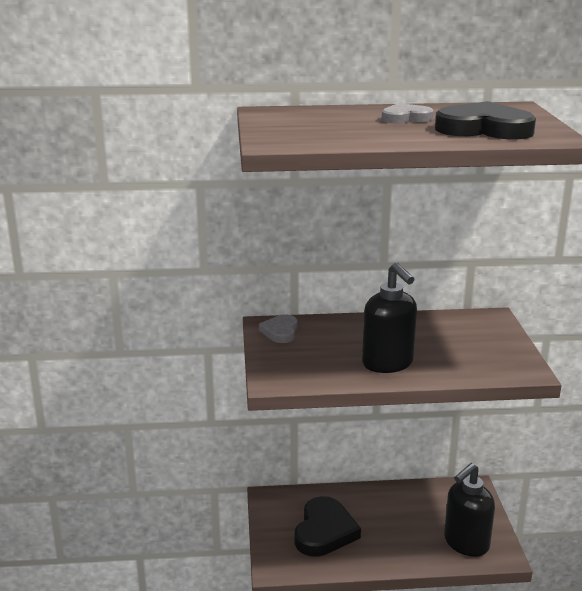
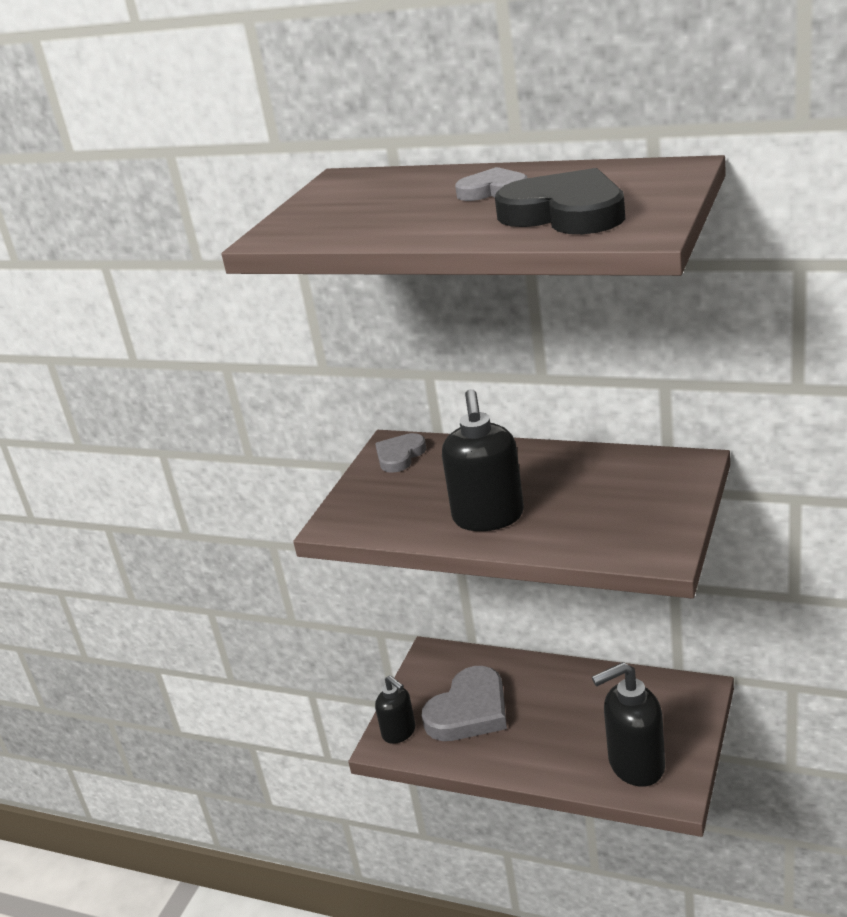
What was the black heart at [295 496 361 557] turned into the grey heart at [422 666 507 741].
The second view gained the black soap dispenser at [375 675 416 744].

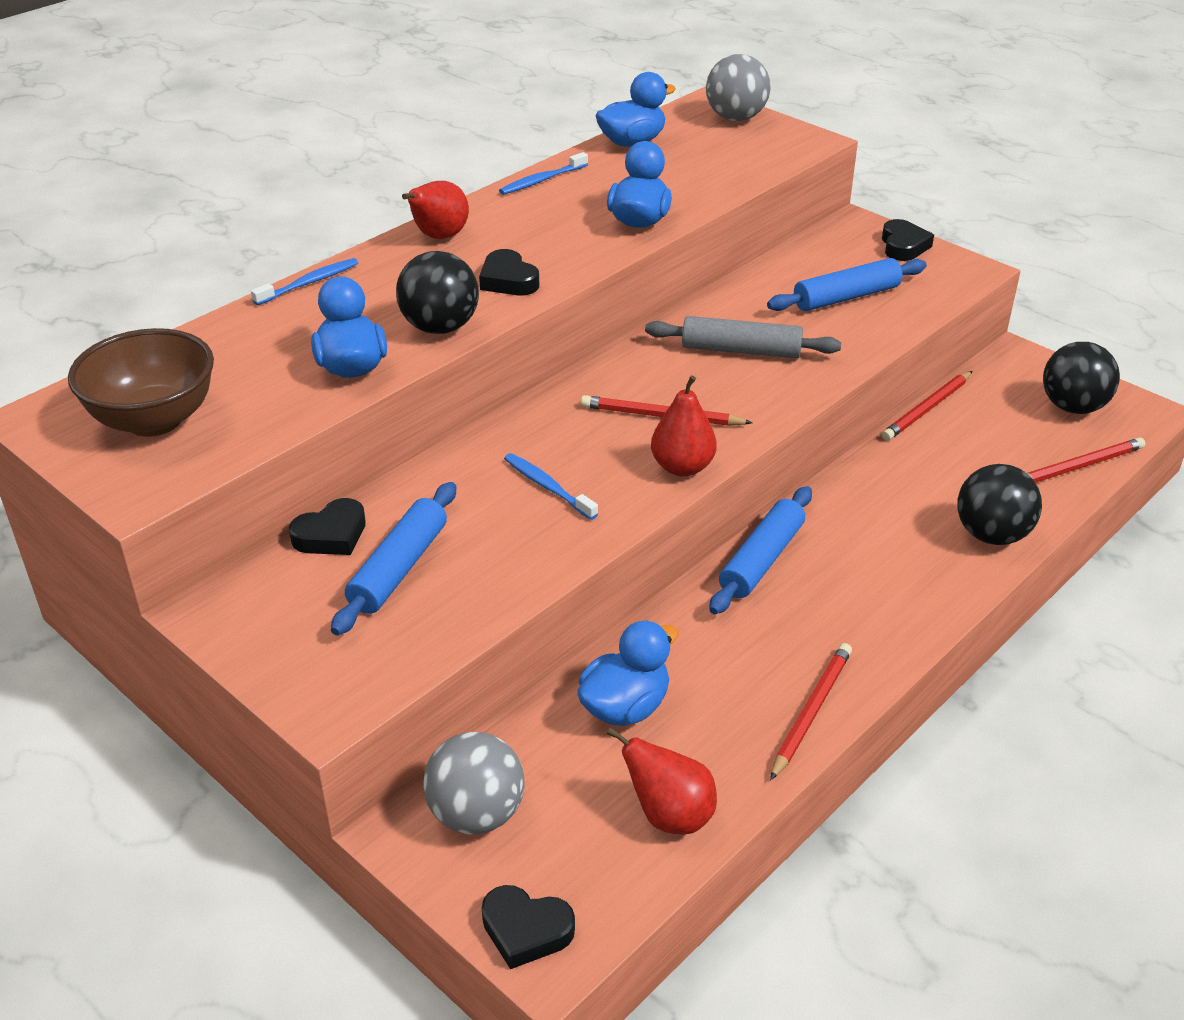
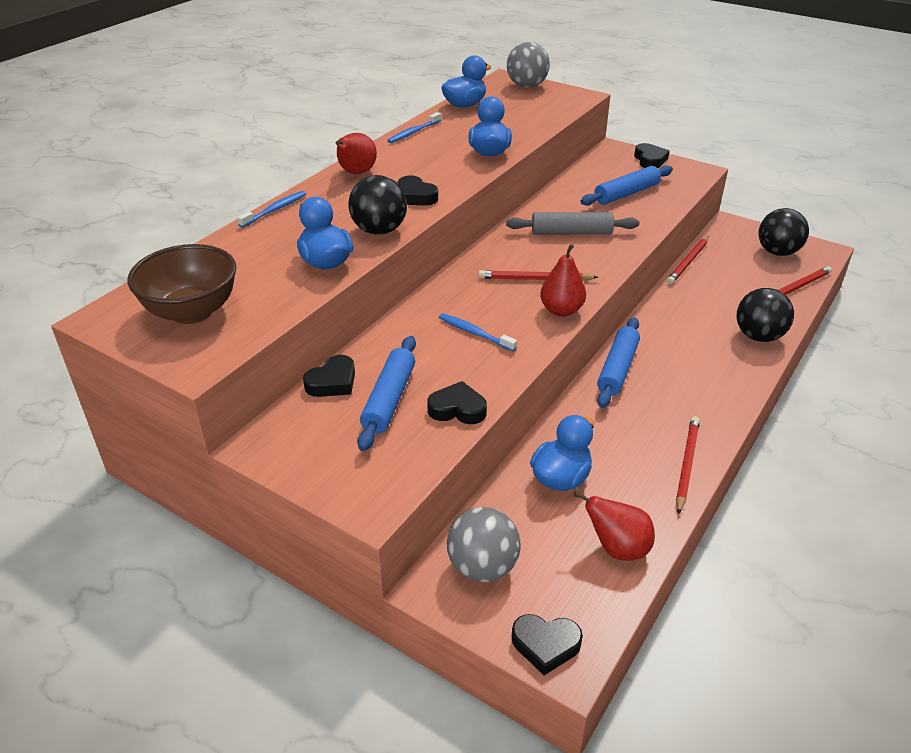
The second view gained the black heart at [427 381 487 424].

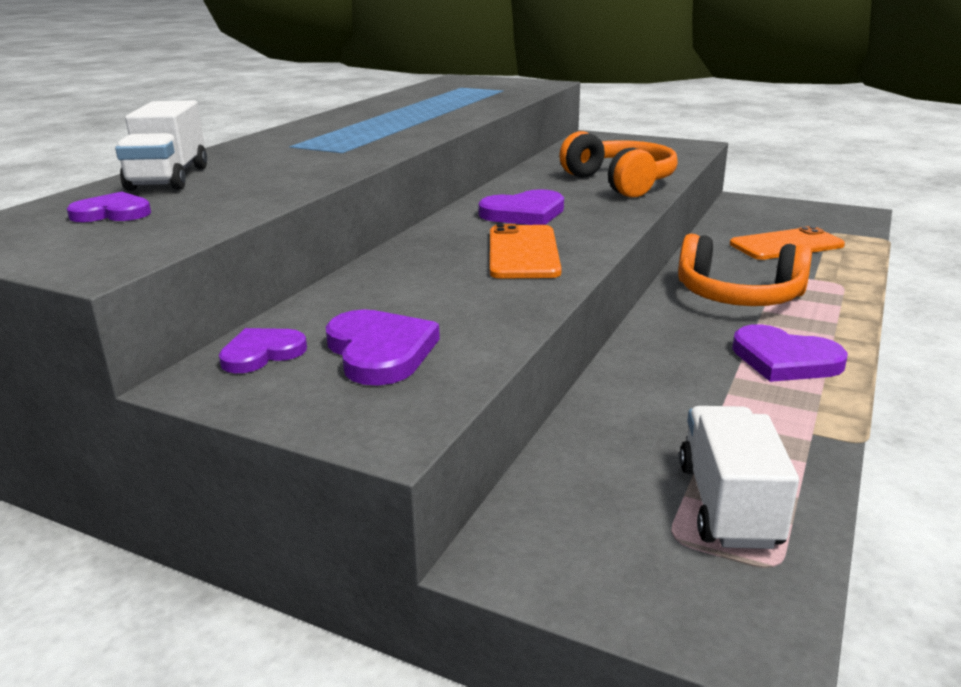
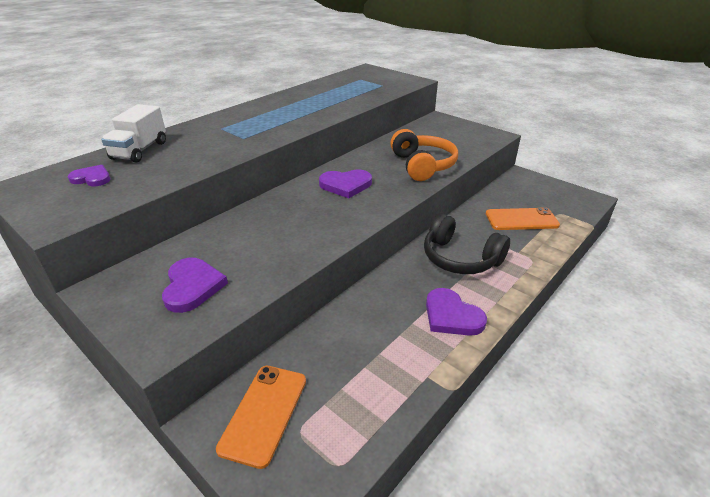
The orange phone ended up elsewhere, having gone from [490 224 561 279] to [216 366 306 469].
What was the orange headphones at [678 234 812 306] turned into the black headphones at [424 213 510 274].
The second view lost the purple heart at [219 328 307 373].
The second view lost the white truck at [679 406 799 549].

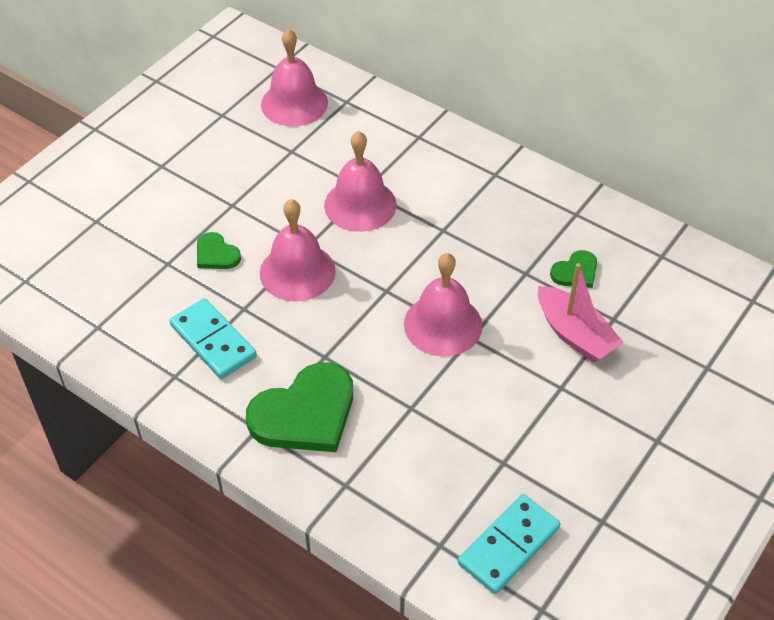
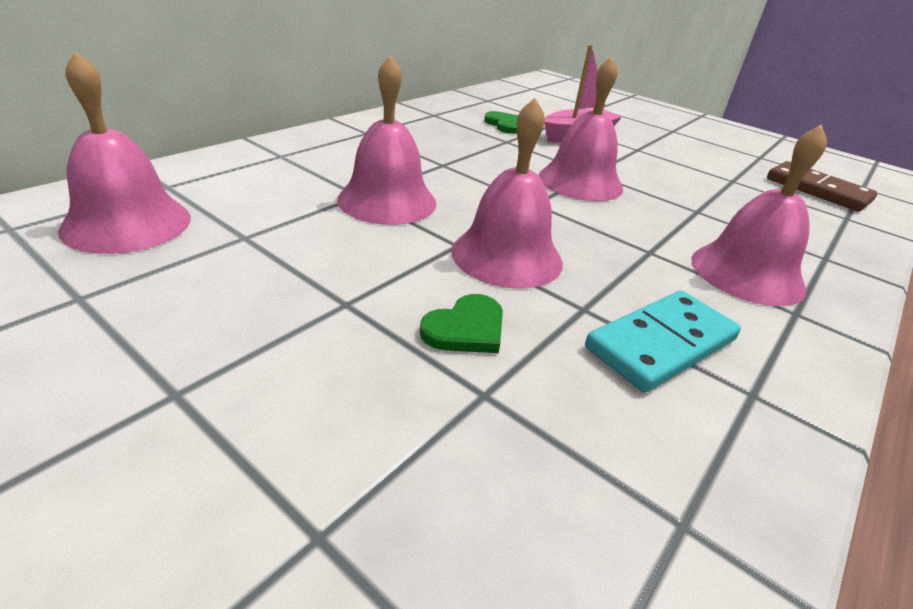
Where the green heart stood at [246 362 353 452], the pink bell came to stand at [691 124 827 306].
What was the turquoise domino at [458 494 560 594] turned into the brown domino at [767 161 877 212].

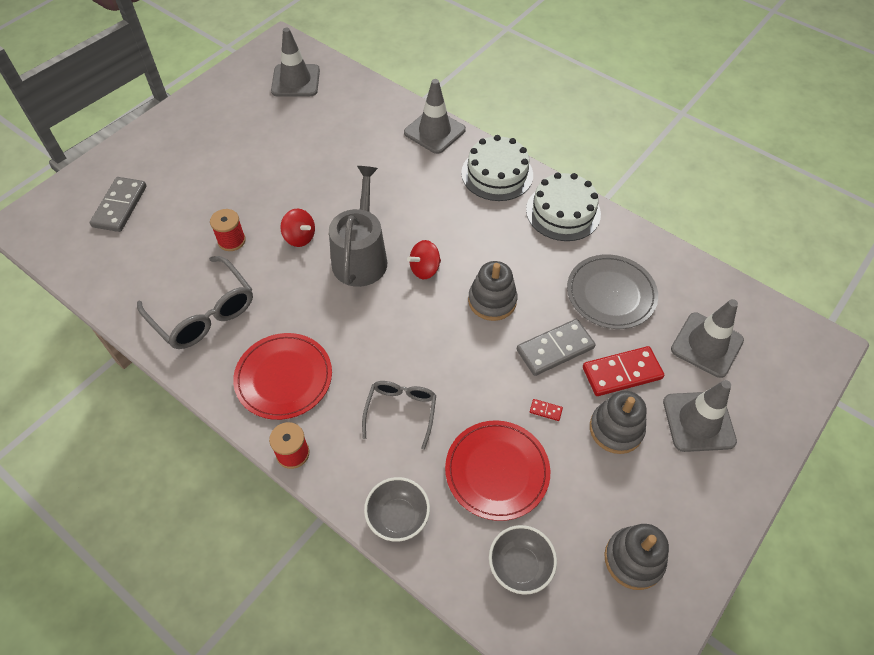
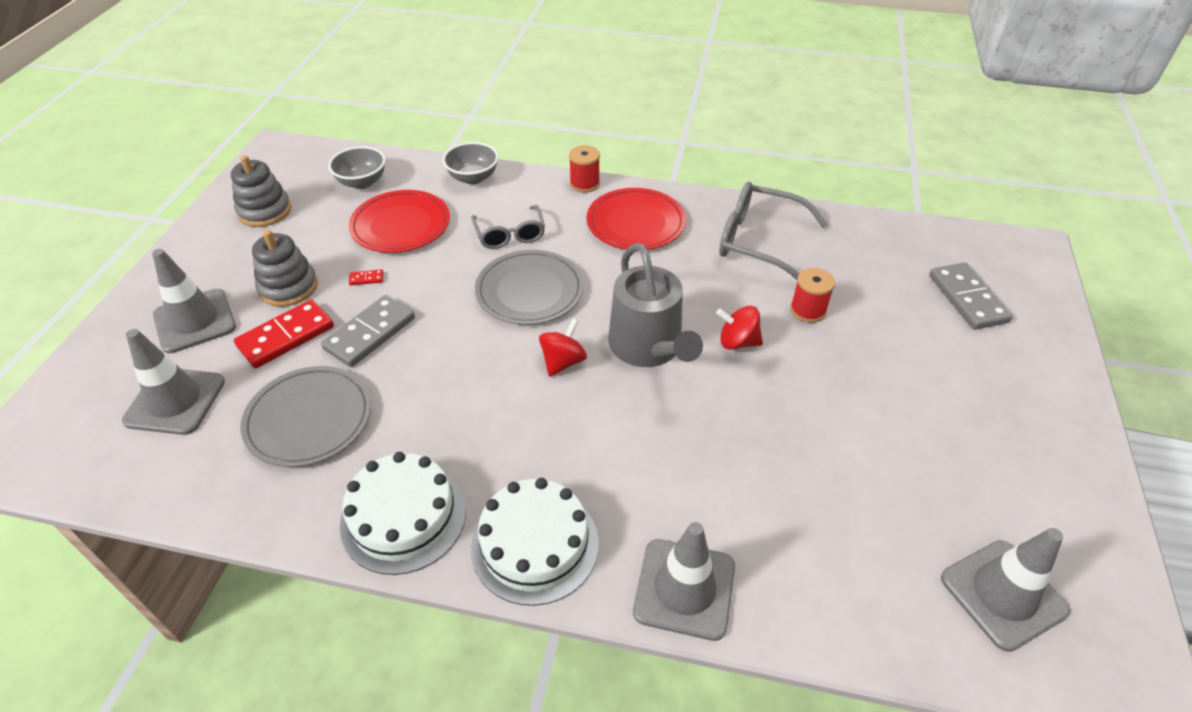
The second view lost the grey stacking toy at [468 261 517 321].
The second view gained the grey plate at [475 250 584 325].

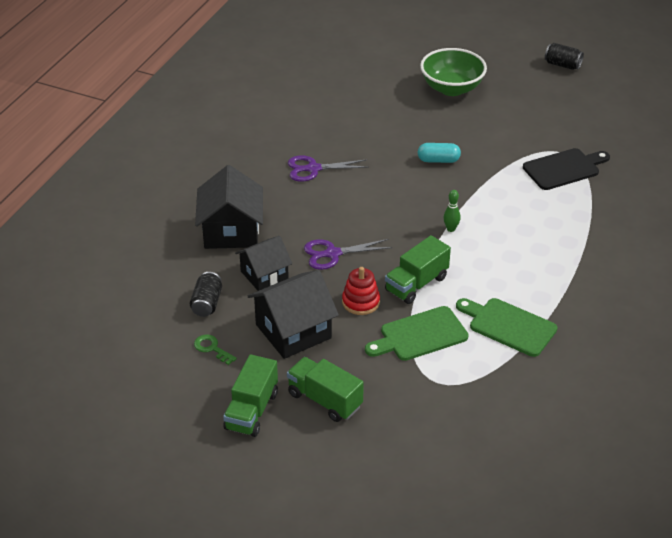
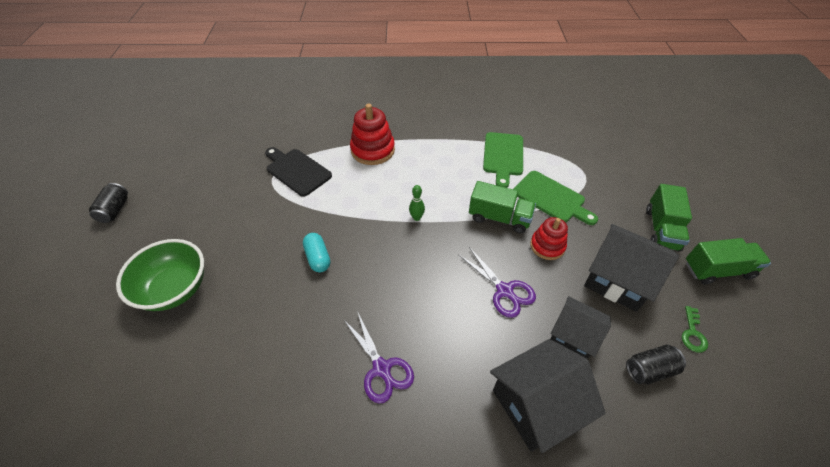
The second view gained the red stacking toy at [350 104 395 165].

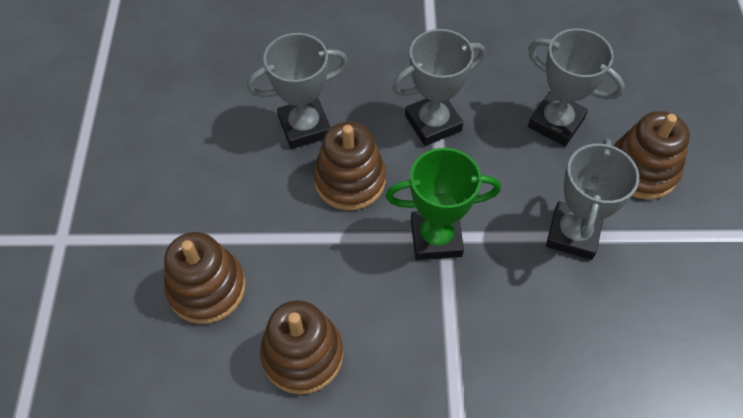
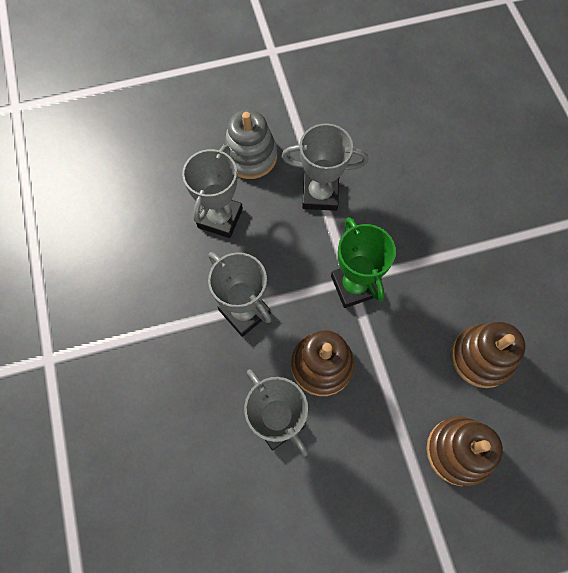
What was the brown stacking toy at [614 111 690 199] turned into the grey stacking toy at [223 110 277 179].

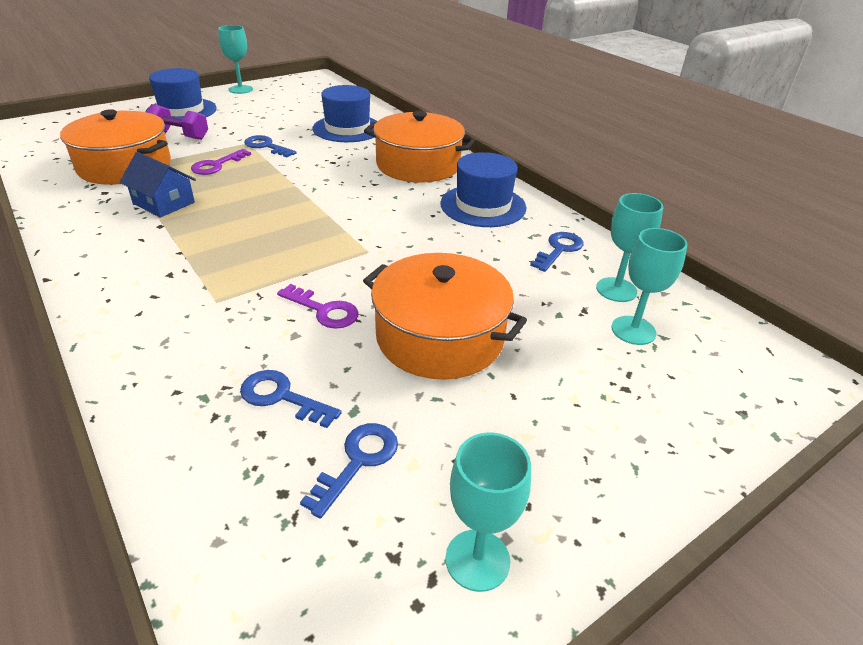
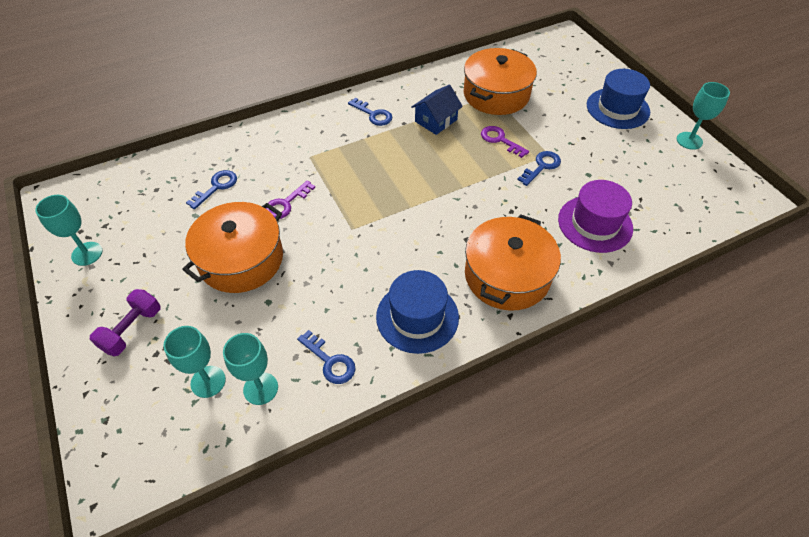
What was the blue hat at [313 85 377 142] turned into the purple hat at [558 180 633 253].
The purple dumbbell ended up elsewhere, having gone from [146 104 208 140] to [90 289 161 356].
The blue key ended up elsewhere, having gone from [300 423 398 519] to [348 98 392 126].

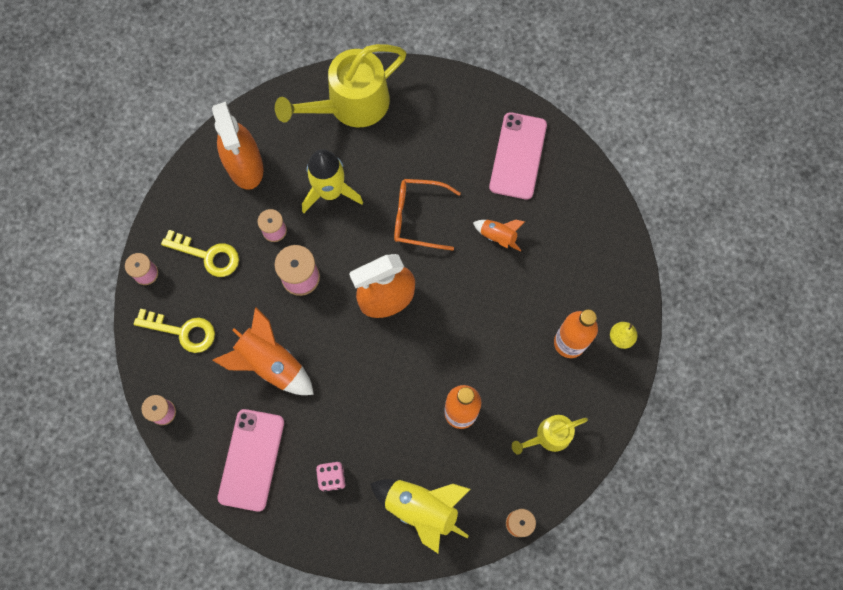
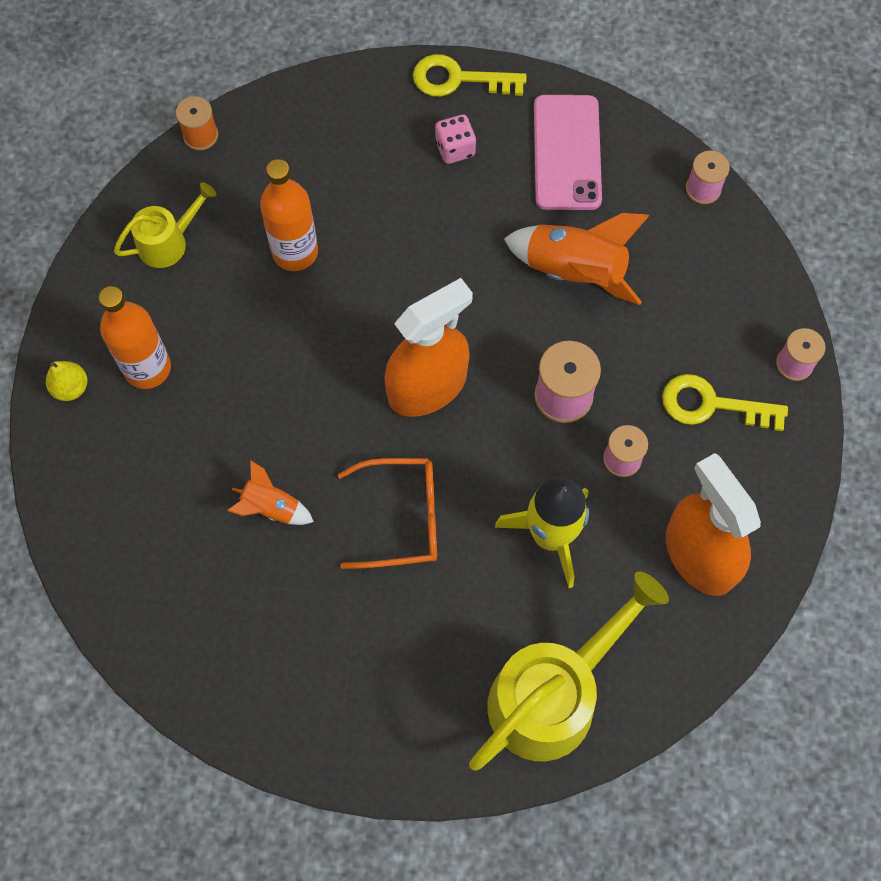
The second view lost the pink phone at [489 112 547 199].
The yellow key ended up elsewhere, having gone from [134 309 215 353] to [413 54 527 97].
The second view lost the yellow rocket at [370 479 471 553].

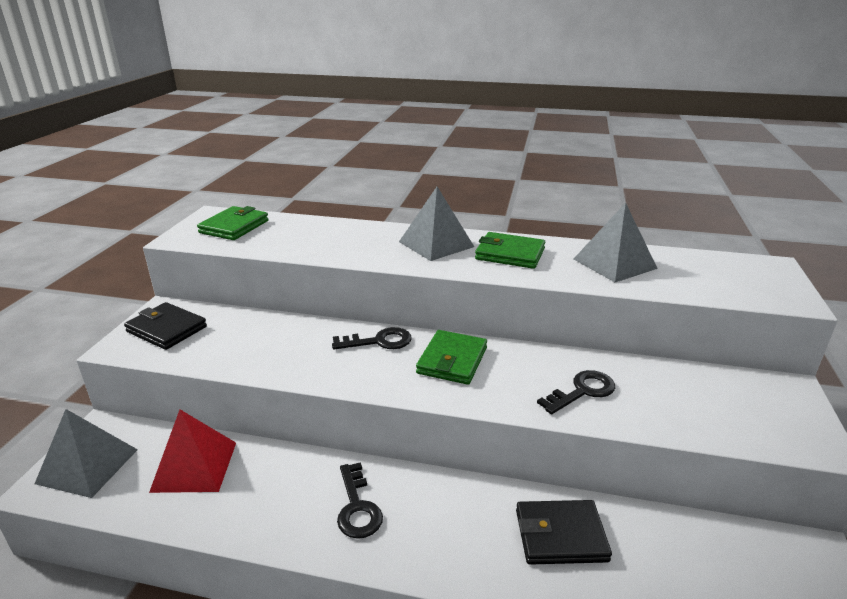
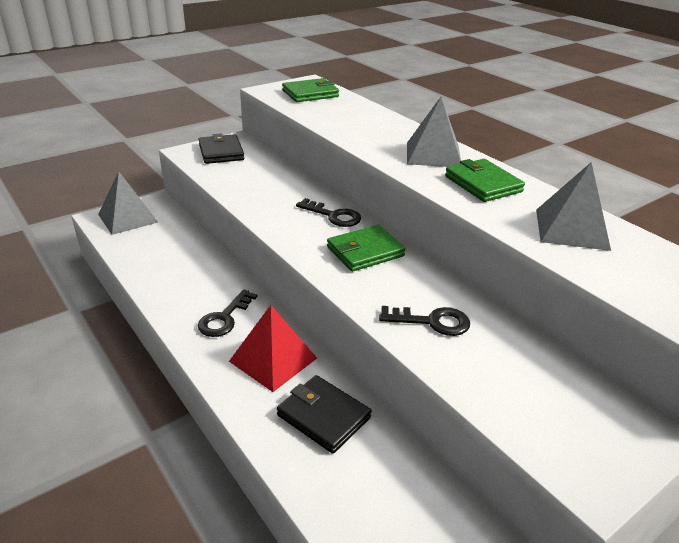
The red pyramid ended up elsewhere, having gone from [149 409 236 493] to [229 305 317 392].

